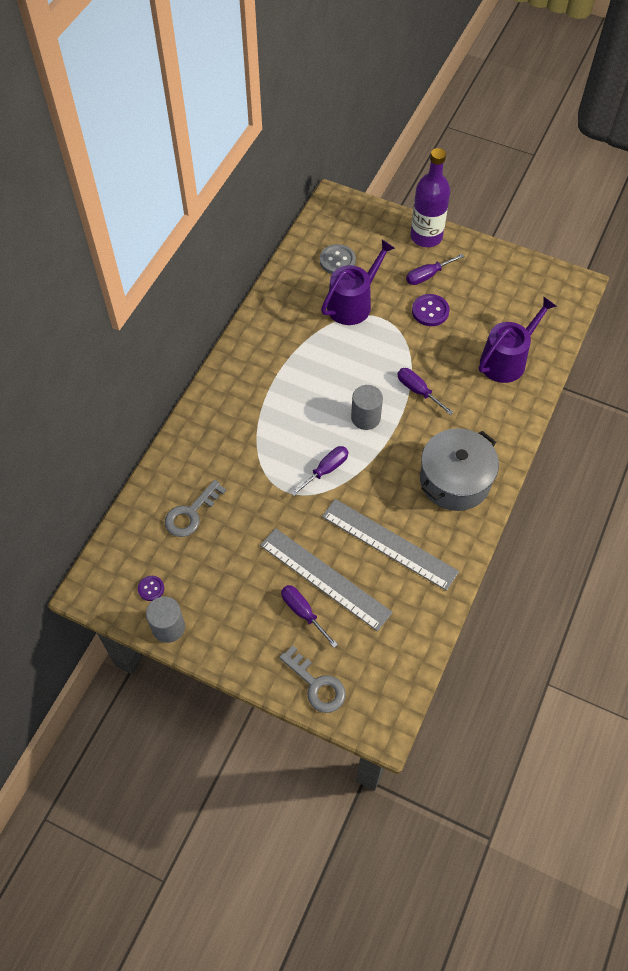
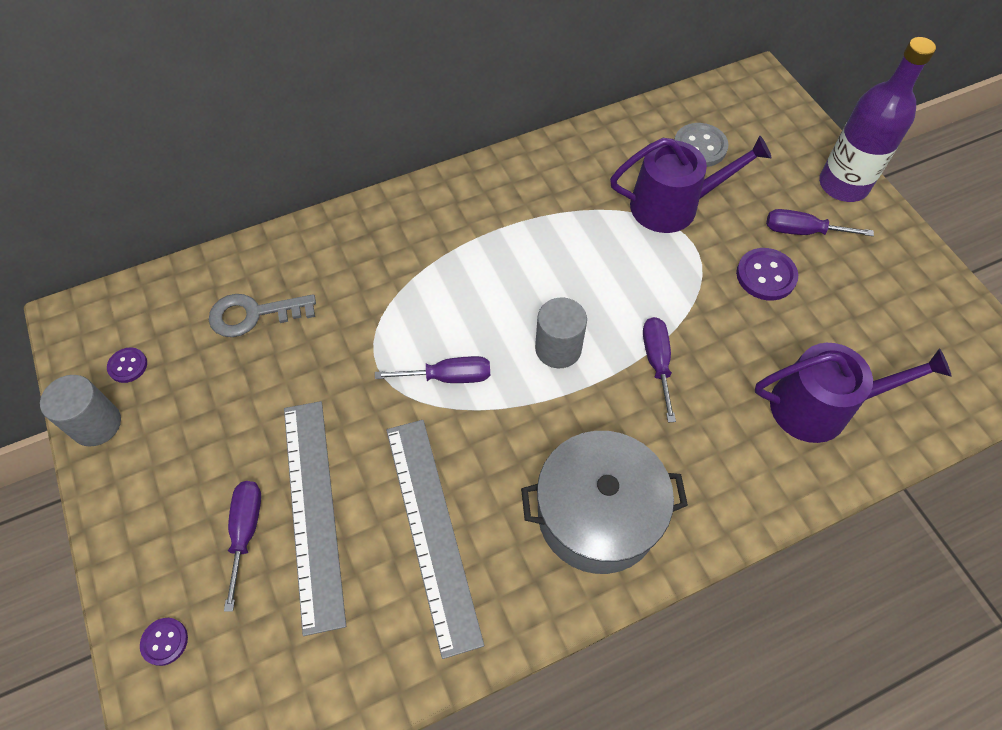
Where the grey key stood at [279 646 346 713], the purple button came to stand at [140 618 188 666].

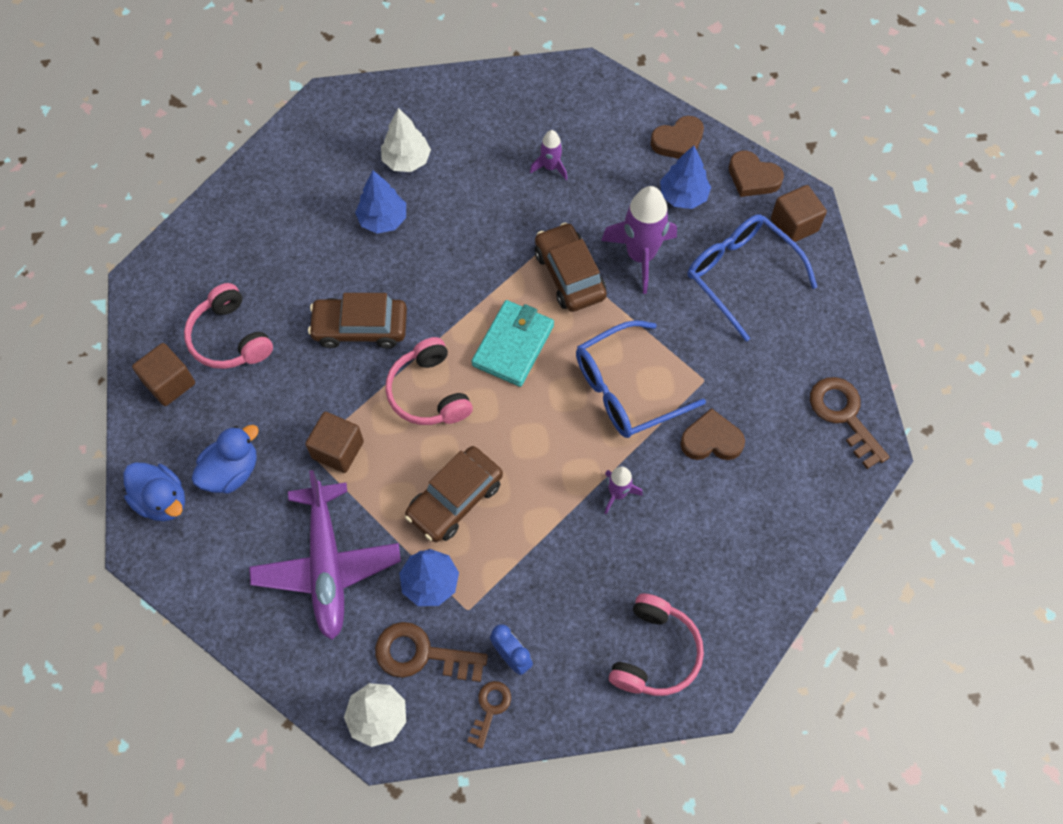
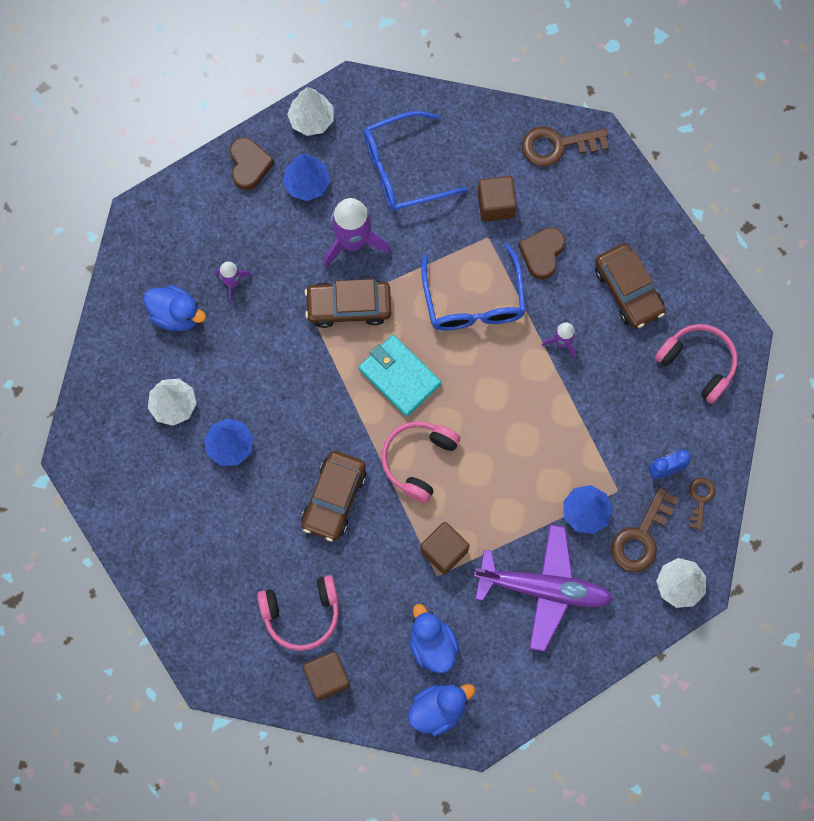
Where the brown heart stood at [729 150 784 197], the white tree came to stand at [287 87 333 136].
The brown cube ended up elsewhere, having gone from [771 185 827 242] to [477 176 517 222].
The pink headphones at [385 337 473 425] ended up facing another way, 120 degrees clockwise from before.
The brown car ended up elsewhere, having gone from [405 446 503 542] to [595 243 666 328].
The brown key at [467 681 511 749] ended up facing another way, 60 degrees clockwise from before.
The second view gained the blue duck at [143 285 206 331].

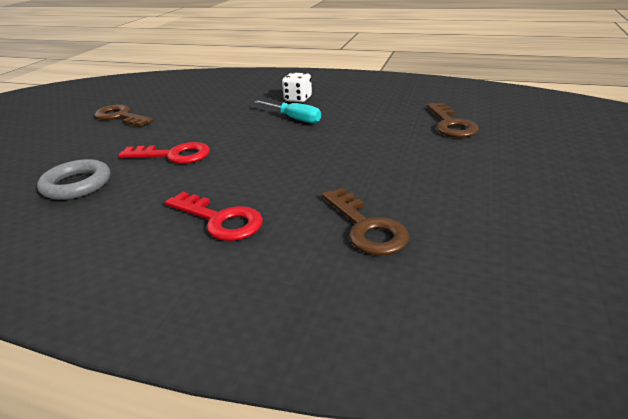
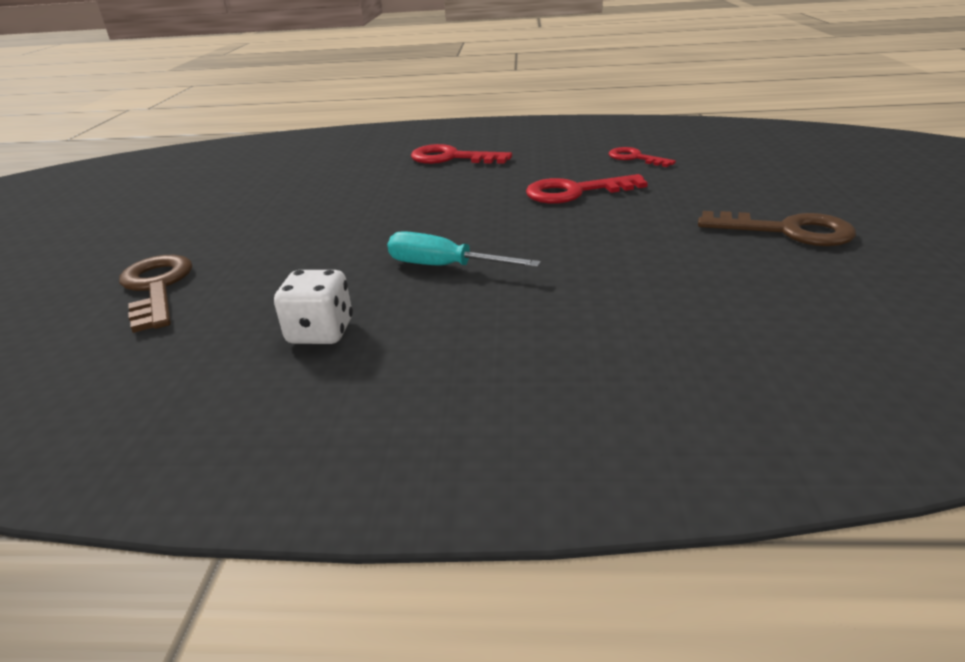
The white dice ended up elsewhere, having gone from [282 72 312 102] to [274 270 353 344].
Where the grey ring stood at [37 159 110 200], the red key came to stand at [609 147 676 167].
The second view lost the brown key at [322 188 409 255].

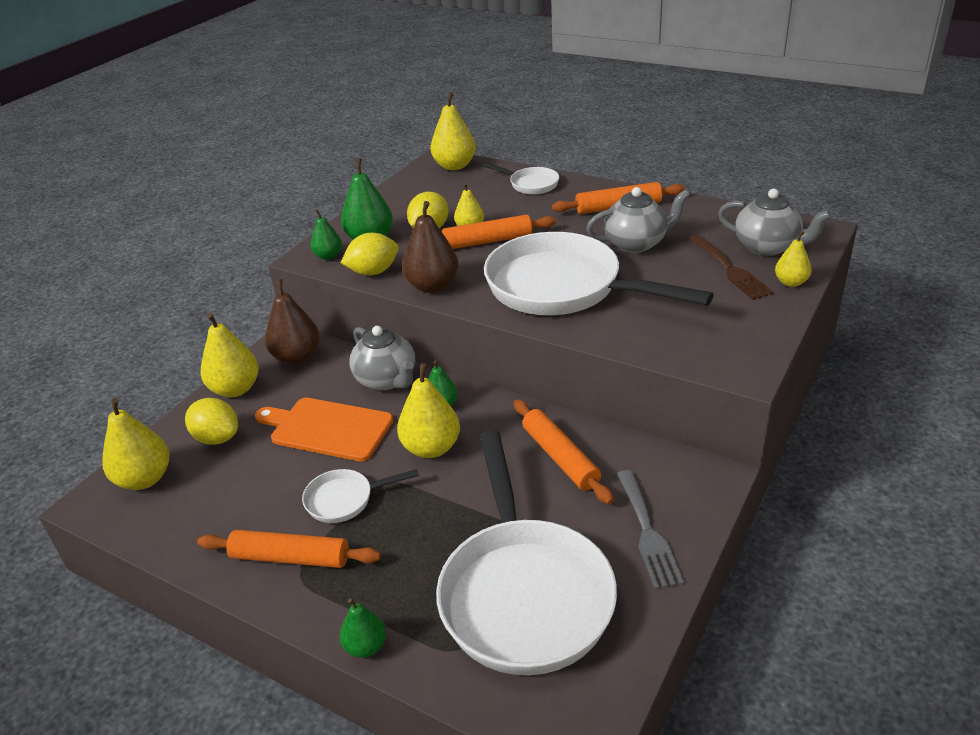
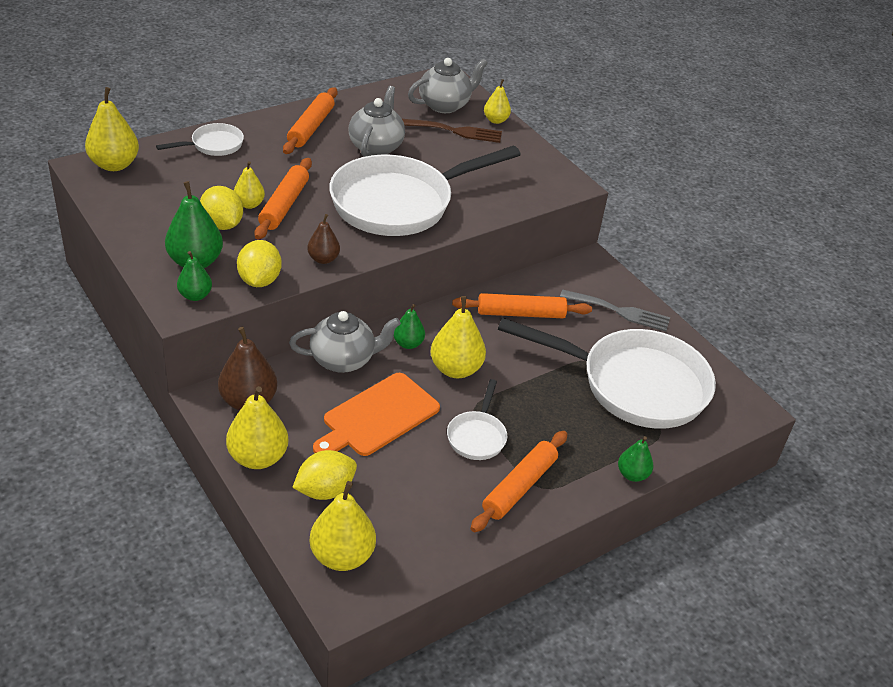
The size of the brown pear at [402 201 459 293] changed by a factor of 0.59.

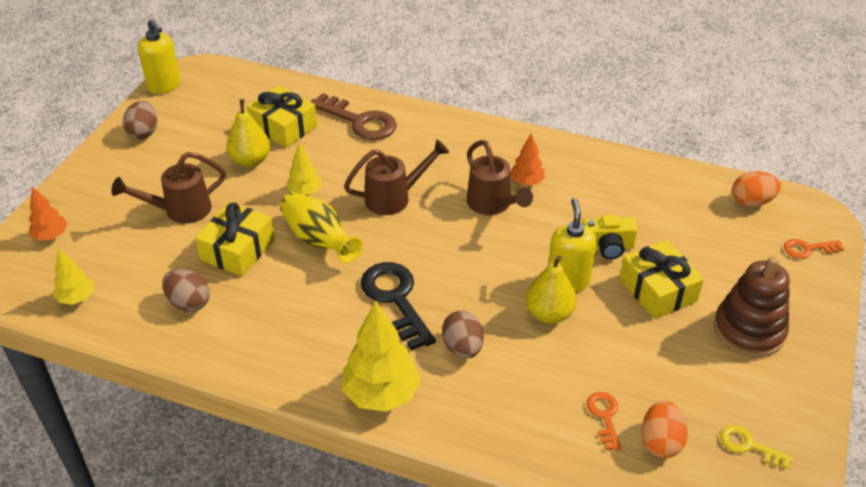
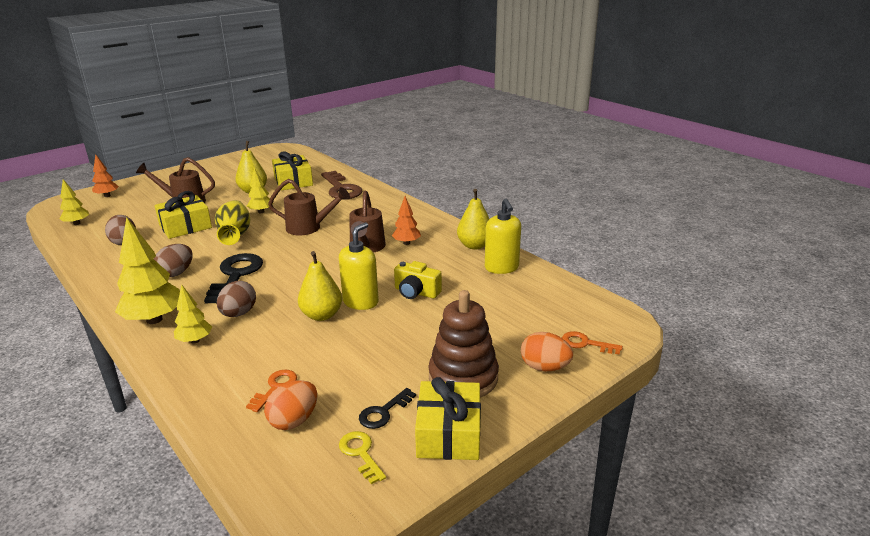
The yellow soap dispenser ended up elsewhere, having gone from [138 20 181 94] to [485 199 521 274].
The brown egg ended up elsewhere, having gone from [123 101 157 139] to [154 244 193 277].
The orange egg ended up elsewhere, having gone from [732 171 781 207] to [521 332 573 371].
The yellow gift ended up elsewhere, having gone from [619 240 704 319] to [415 377 481 460].
The second view gained the yellow pear at [457 189 489 249].
The second view gained the yellow tree at [174 285 212 344].
The second view gained the black key at [359 388 416 429].

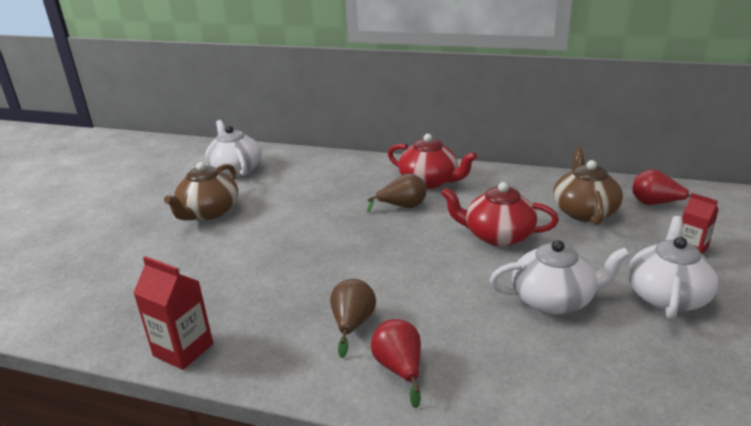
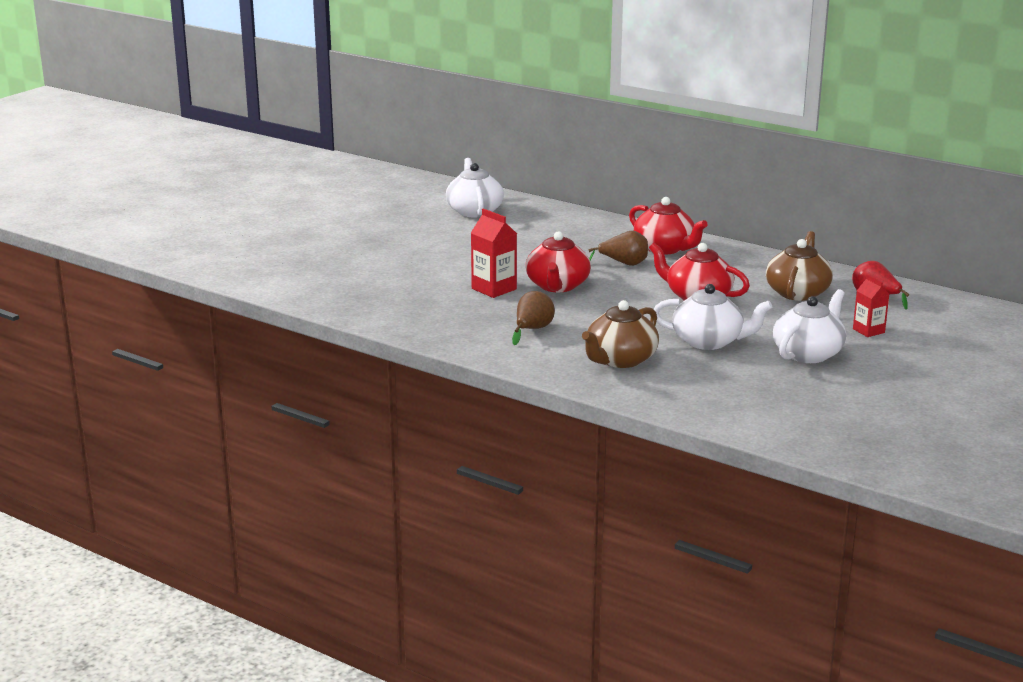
The brown teapot ended up elsewhere, having gone from [164 162 238 220] to [582 300 659 368].
The red carton ended up elsewhere, having gone from [133 256 213 370] to [471 208 517 298].
The second view lost the red pear at [371 319 421 408].
The second view gained the red teapot at [525 231 591 292].

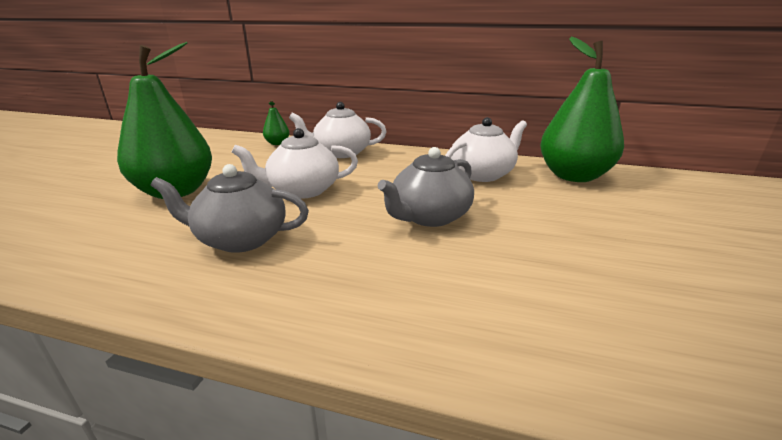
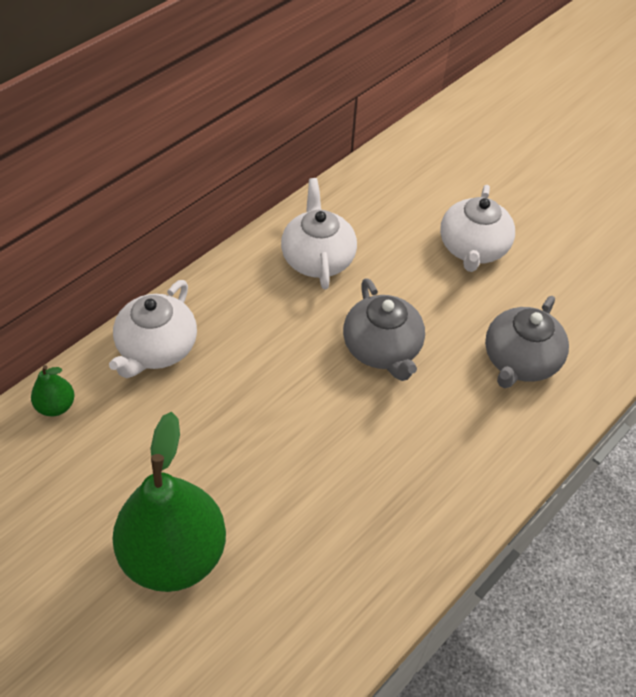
The second view lost the green pear at [540 36 624 182].
The white teapot ended up elsewhere, having gone from [232 128 358 199] to [440 185 515 272].
The grey teapot ended up elsewhere, having gone from [151 164 309 253] to [485 296 569 388].

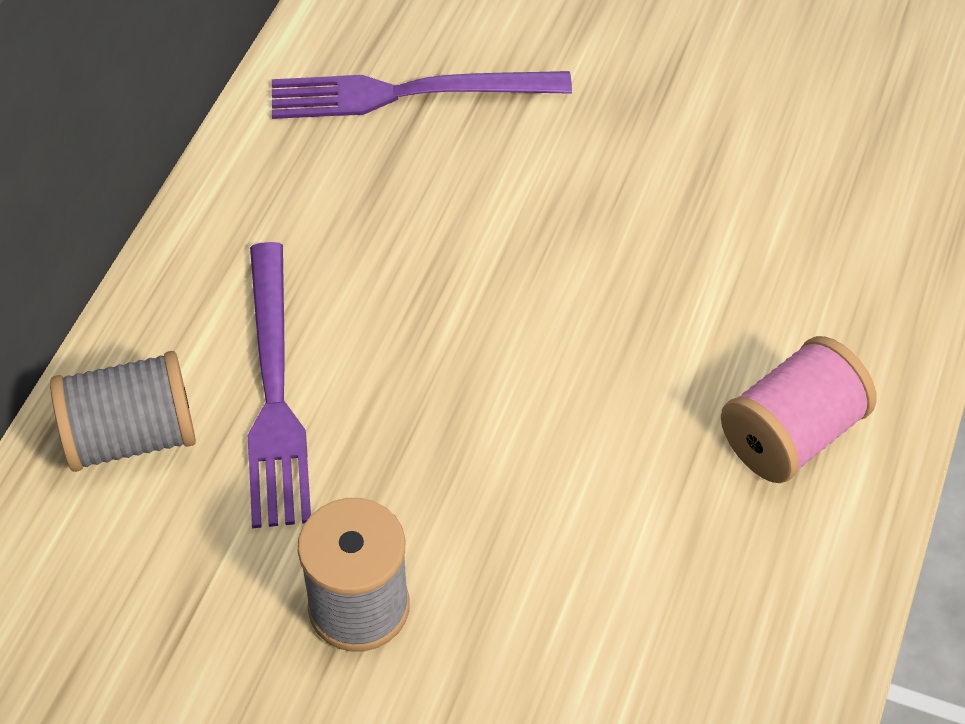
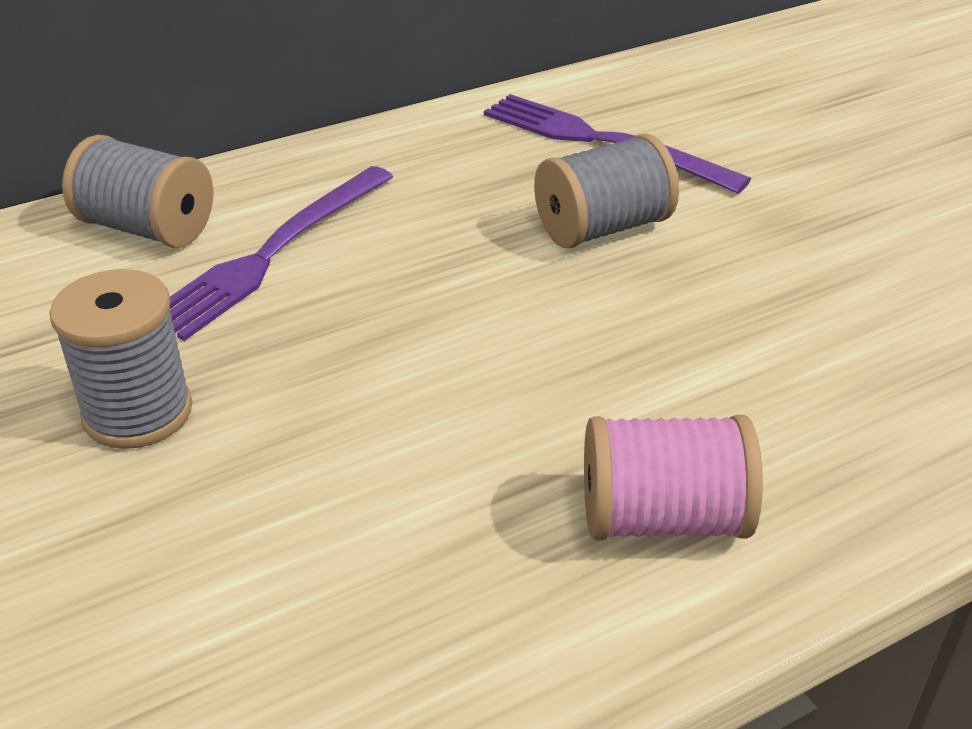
The second view gained the grey spool at [534 133 679 248].

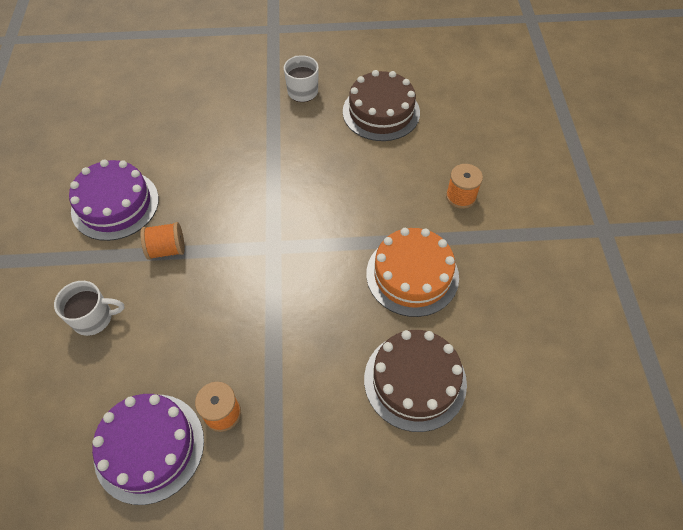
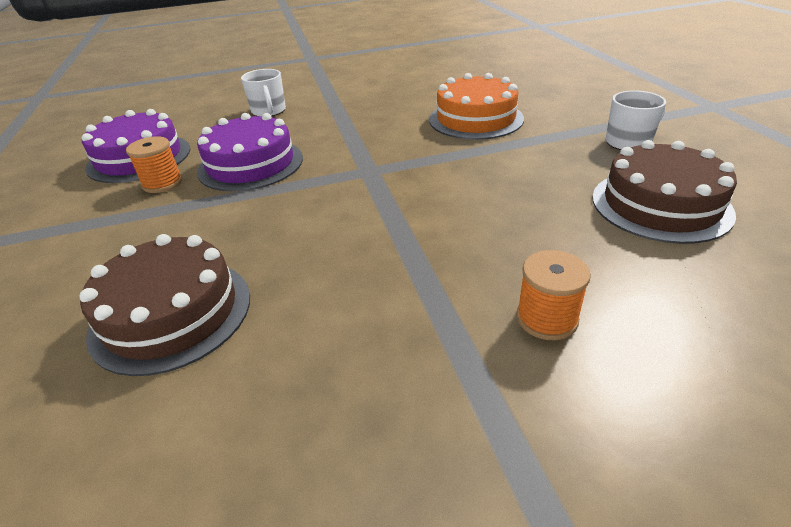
The purple cake ended up elsewhere, having gone from [69 159 159 241] to [197 113 303 192].
The second view lost the orange spool at [140 222 185 260].
The orange cake ended up elsewhere, having gone from [366 228 459 317] to [429 73 524 140].

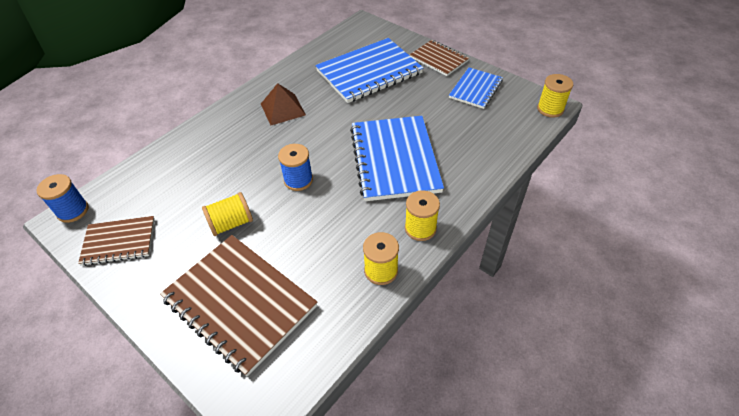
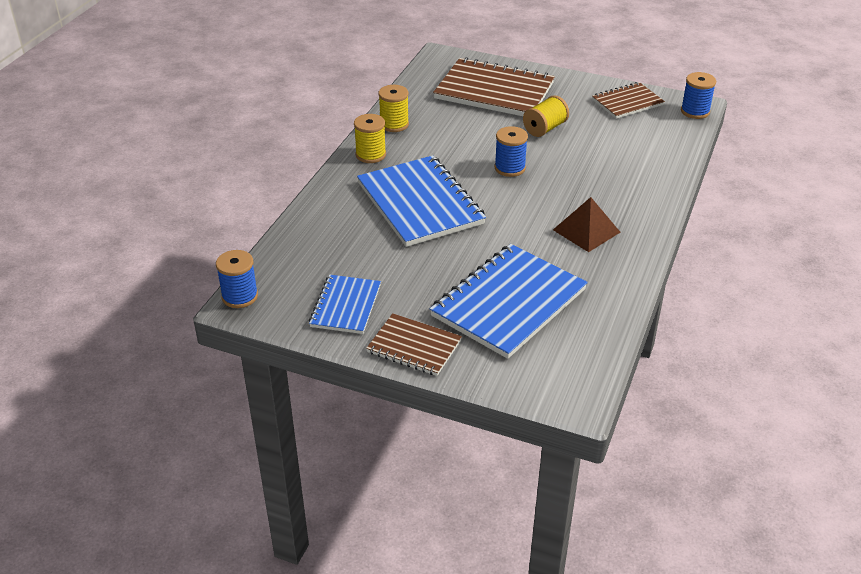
What was the yellow spool at [537 74 573 118] turned into the blue spool at [216 250 258 308].

